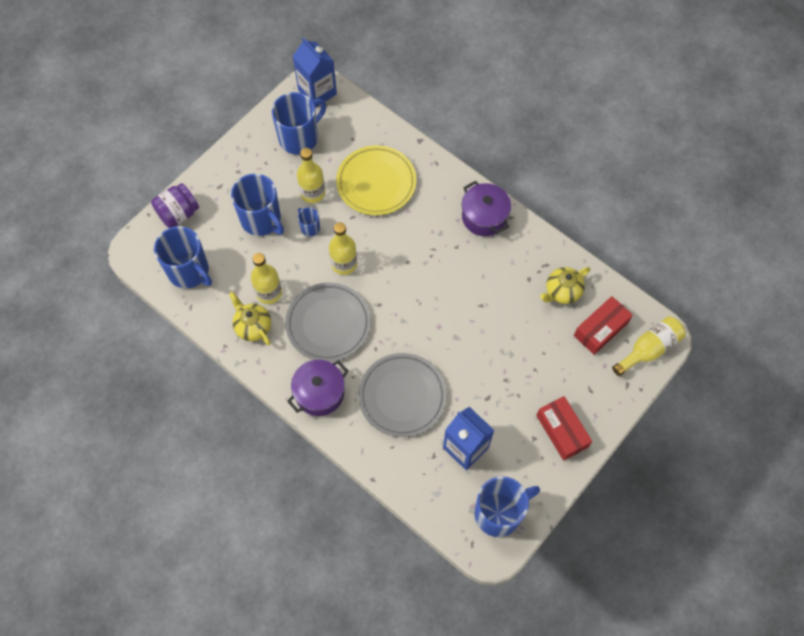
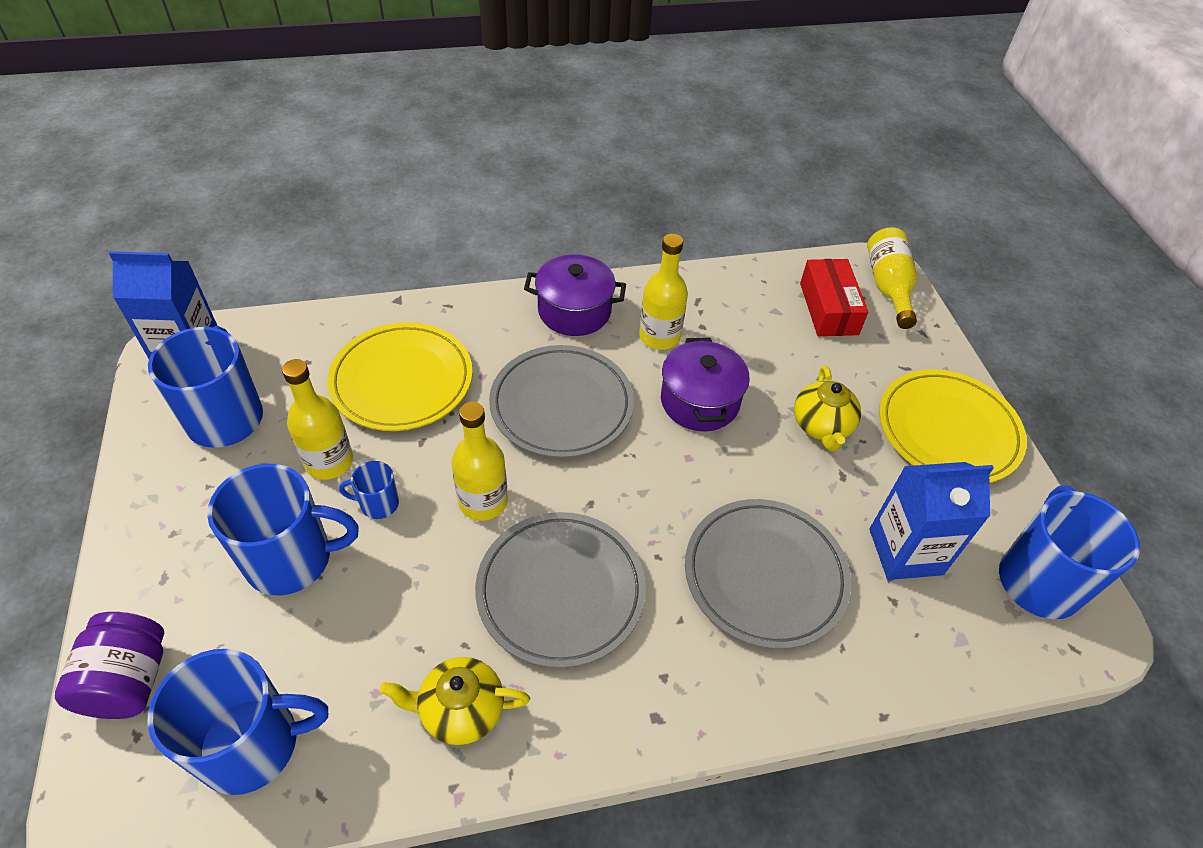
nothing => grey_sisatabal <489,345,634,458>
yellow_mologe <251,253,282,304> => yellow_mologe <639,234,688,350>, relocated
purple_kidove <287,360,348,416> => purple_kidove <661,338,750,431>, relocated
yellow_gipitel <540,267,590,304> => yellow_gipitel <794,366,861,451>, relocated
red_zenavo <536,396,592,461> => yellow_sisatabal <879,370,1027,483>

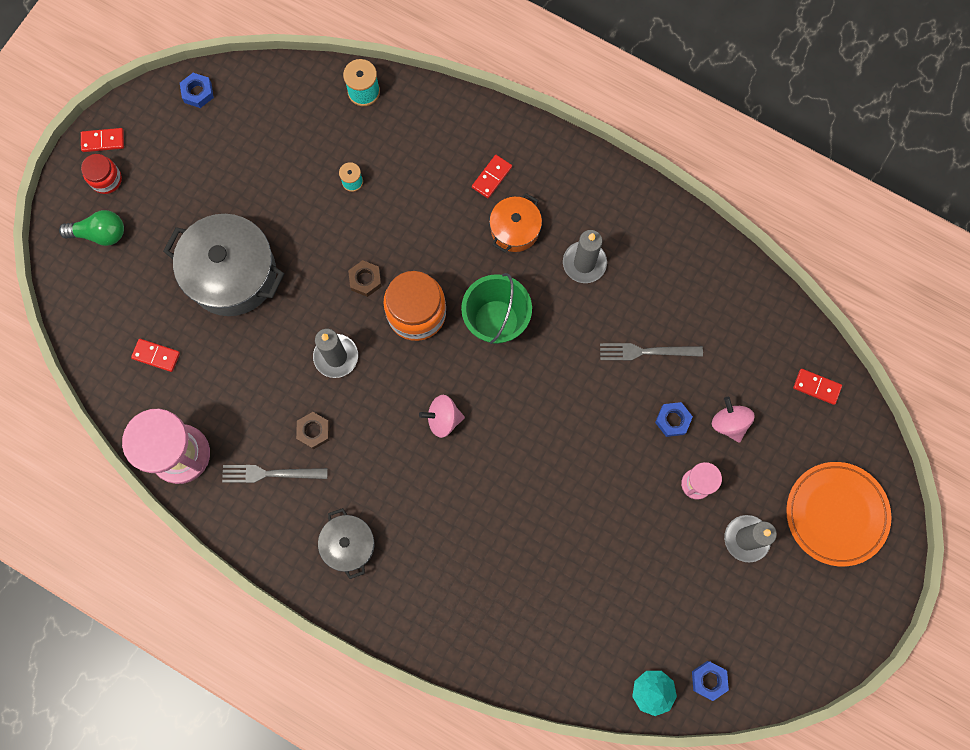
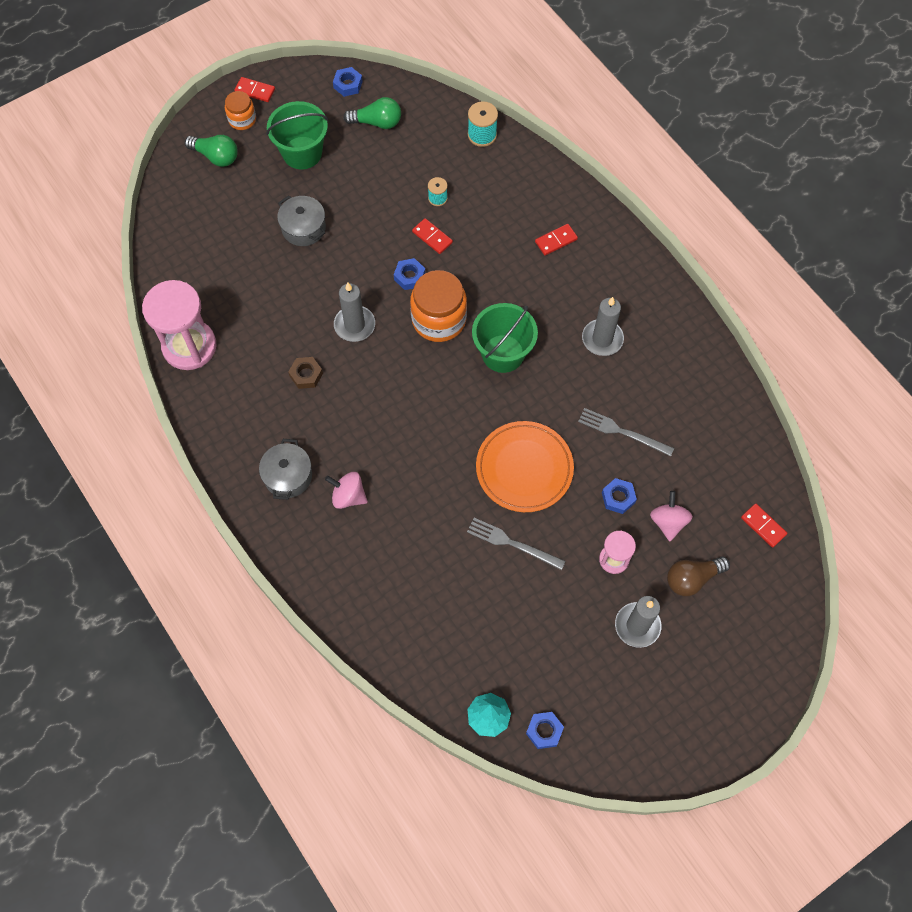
orange_kidove <489,193,542,253> => nothing
nothing => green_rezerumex <266,101,328,169>
nothing => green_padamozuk <343,97,401,129>
nothing => brown_padamozuk <667,556,730,596>
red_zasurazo <131,339,180,372> => red_zasurazo <412,218,453,254>, relocated
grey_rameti <222,465,328,483> => grey_rameti <467,518,566,570>, relocated
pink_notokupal <419,395,465,438> => pink_notokupal <325,472,368,509>, relocated
orange_sisatabal <786,462,892,566> => orange_sisatabal <476,421,574,512>, relocated
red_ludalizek <81,154,122,194> => orange_ludalizek <225,91,256,130>
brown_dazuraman <348,260,382,297> => blue_dazuraman <394,258,425,290>
grey_kidove <163,214,285,316> => grey_kidove <277,195,326,246>, x0.55

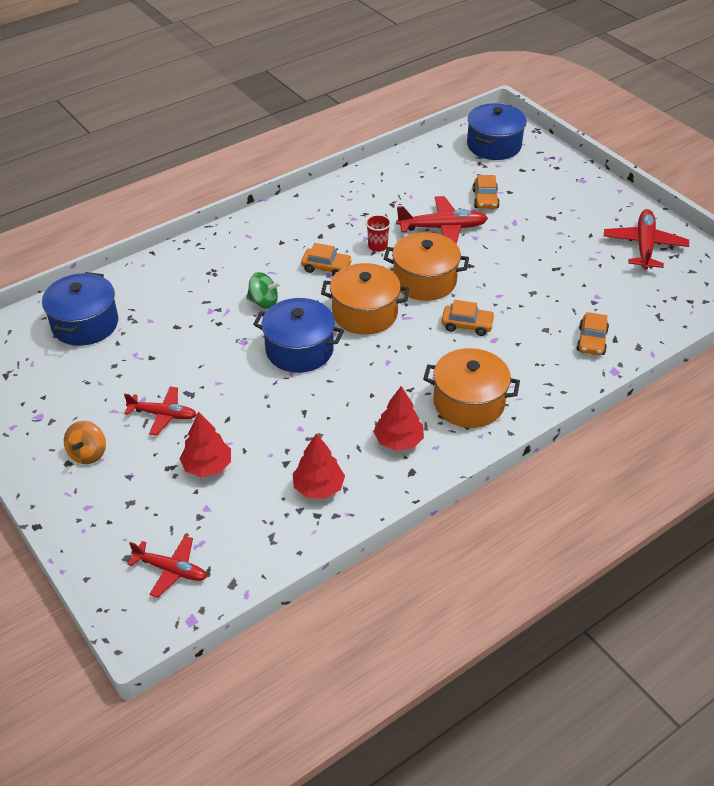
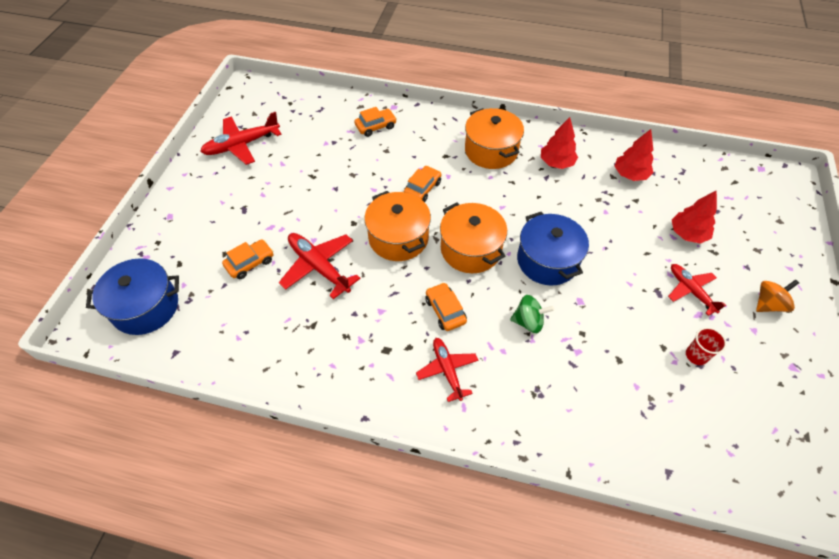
blue_kidove <42,272,118,346> => nothing
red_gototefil <127,536,207,598> => red_gototefil <416,338,478,402>, relocated
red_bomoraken <366,215,391,252> => red_bomoraken <686,327,727,365>, relocated
green_notokupal <246,272,281,309> => green_notokupal <510,295,554,333>, 120 degrees clockwise
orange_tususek <441,300,495,336> => orange_tususek <404,166,441,202>, 60 degrees clockwise

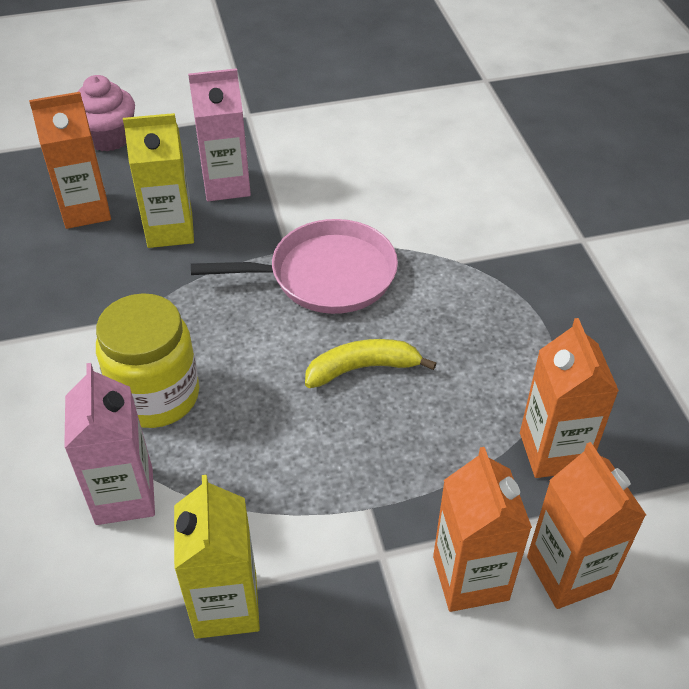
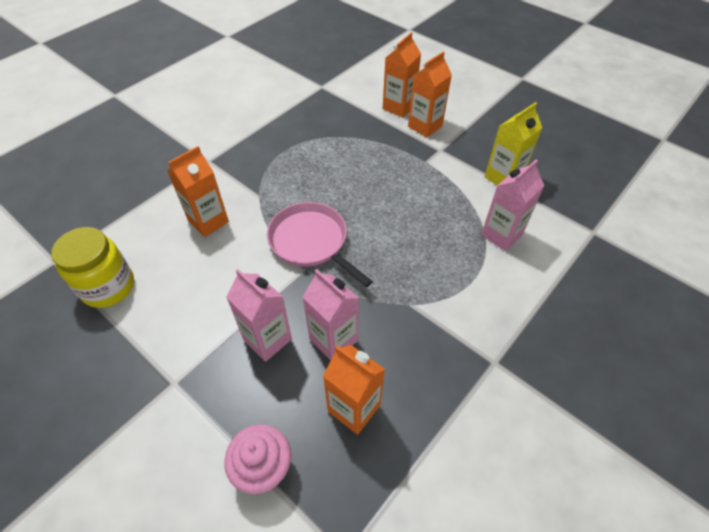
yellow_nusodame <305,339,437,388> => nothing
yellow_ludalizek <96,293,199,428> => yellow_ludalizek <51,227,134,308>, relocated
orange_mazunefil <520,318,619,478> => orange_mazunefil <167,146,229,237>, relocated
yellow_mazunefil <123,113,194,248> => pink_mazunefil <303,269,359,361>

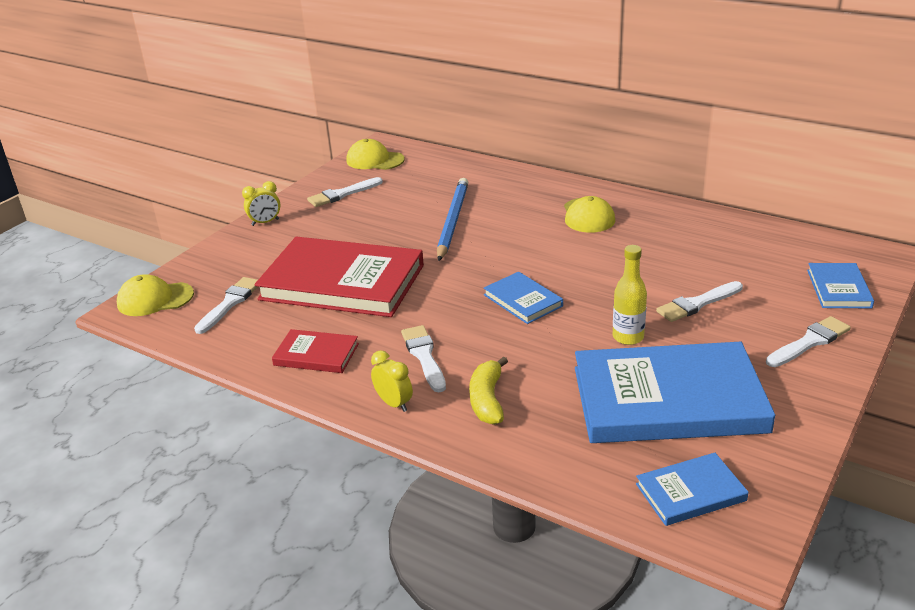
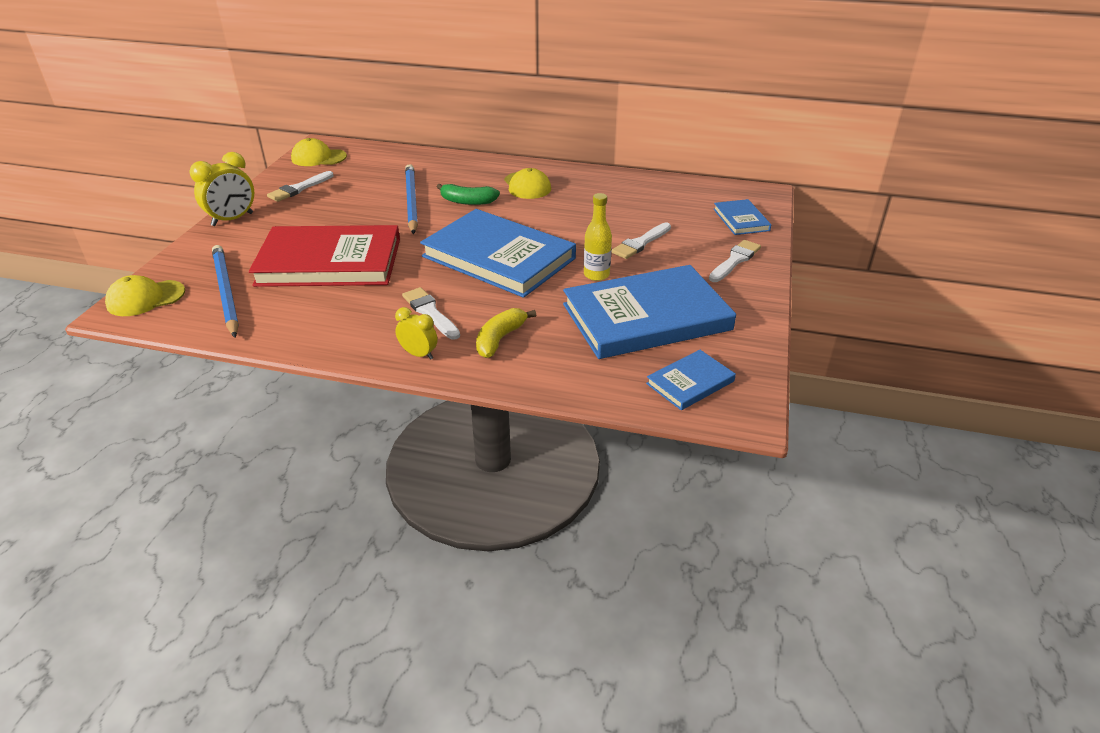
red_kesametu <272,329,359,373> => nothing
nothing => green_nusodame <437,184,500,205>
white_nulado <194,277,258,334> => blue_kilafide <212,245,239,338>
yellow_nusodame <469,356,508,425> => yellow_nusodame <476,308,536,358>, 45 degrees clockwise
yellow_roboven <242,181,280,226> => yellow_roboven <190,152,254,226>, x1.64
blue_kesametu <484,272,563,324> => blue_kesametu <420,209,576,298>, x2.16

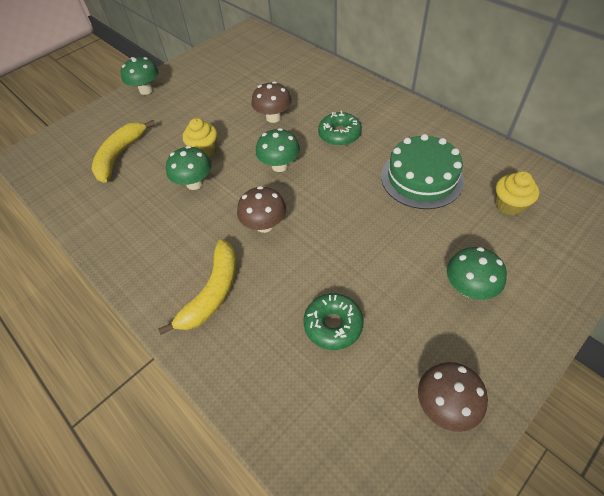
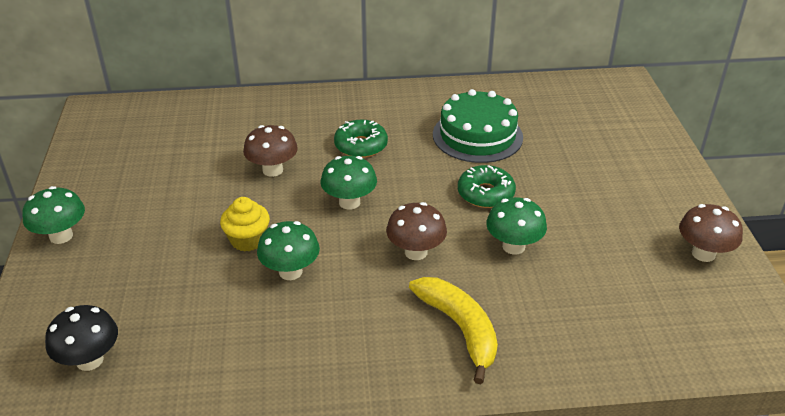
yellow_nusodame <91,120,156,183> => nothing
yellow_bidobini <495,171,539,215> => nothing
nothing => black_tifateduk <45,305,118,371>
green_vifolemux <303,293,364,350> => green_vifolemux <458,165,516,208>, relocated
green_tifateduk <447,247,507,300> => green_tifateduk <486,197,547,255>, relocated

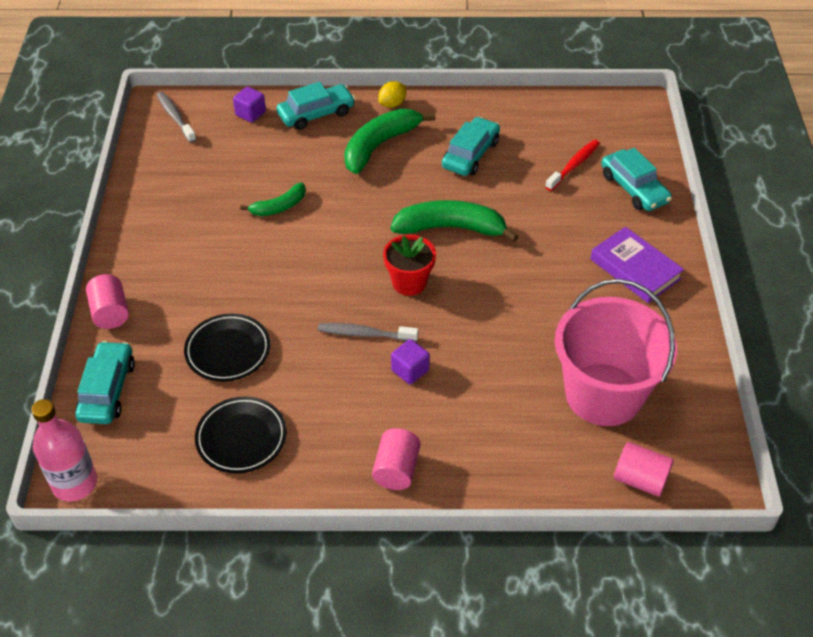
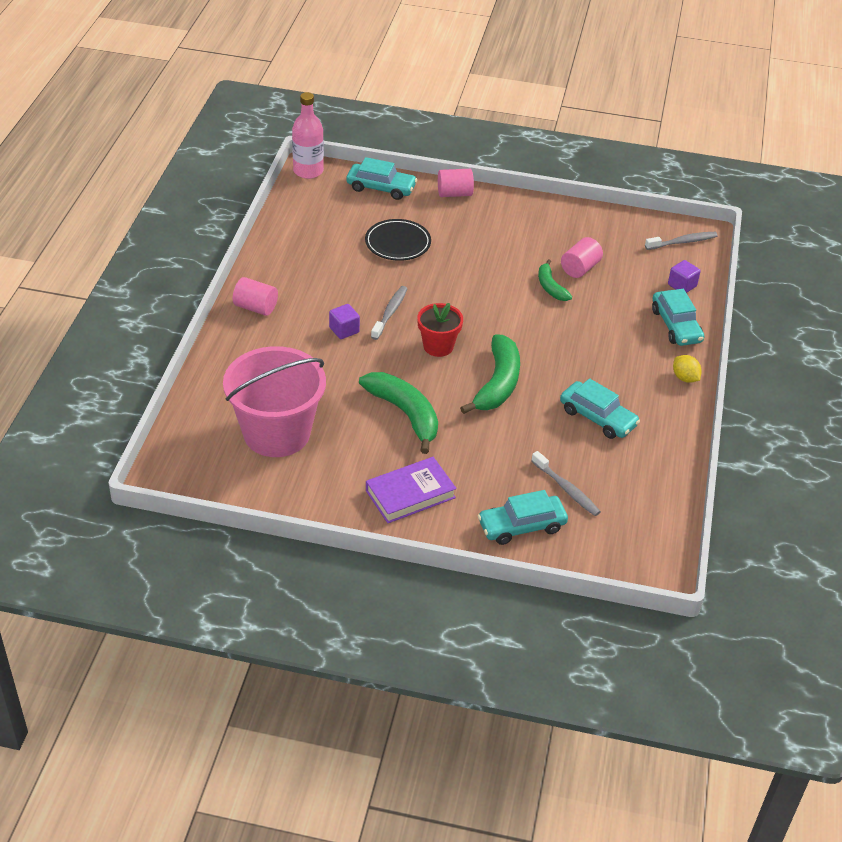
black_sisatabal <195,396,287,473> => nothing
green_nusodame <344,109,435,174> => green_nusodame <359,372,438,454>, relocated
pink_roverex <614,442,674,497> => pink_roverex <561,237,603,278>, relocated
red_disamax <545,140,600,191> => grey_disamax <531,451,601,516>

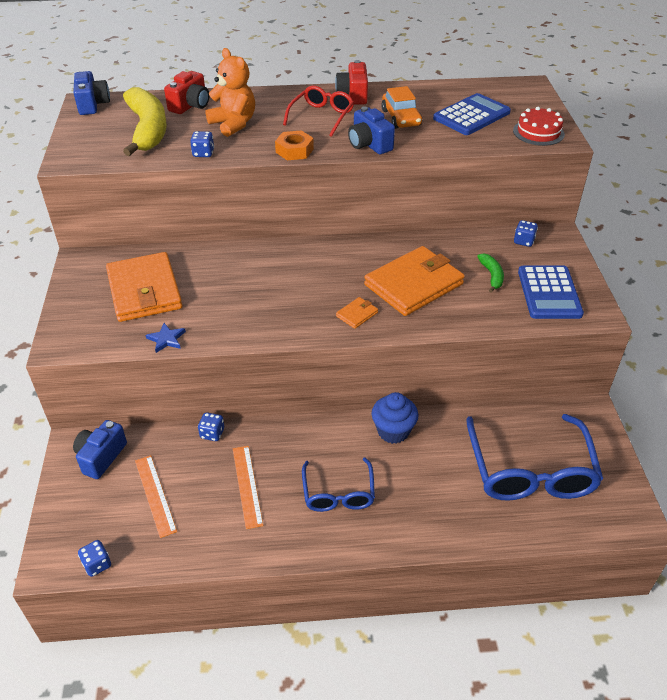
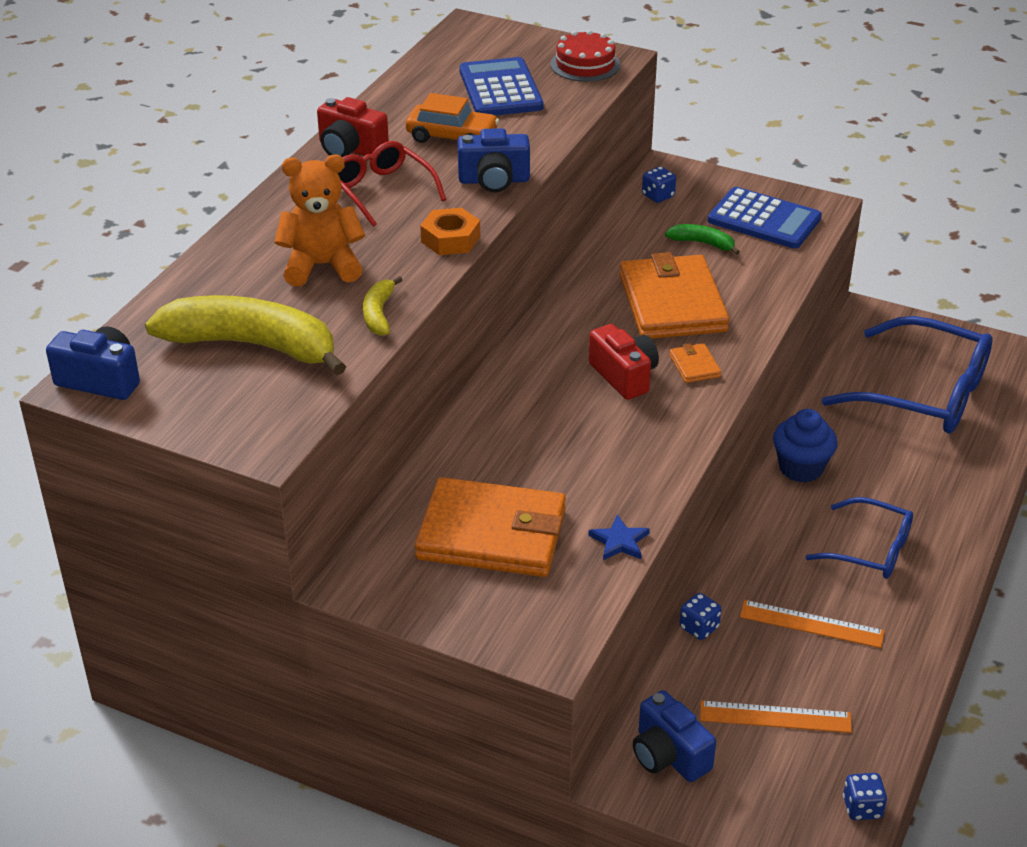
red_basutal <164,71,209,114> => red_basutal <589,324,659,400>, relocated
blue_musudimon <190,131,214,157> => yellow_nusodame <363,276,402,336>

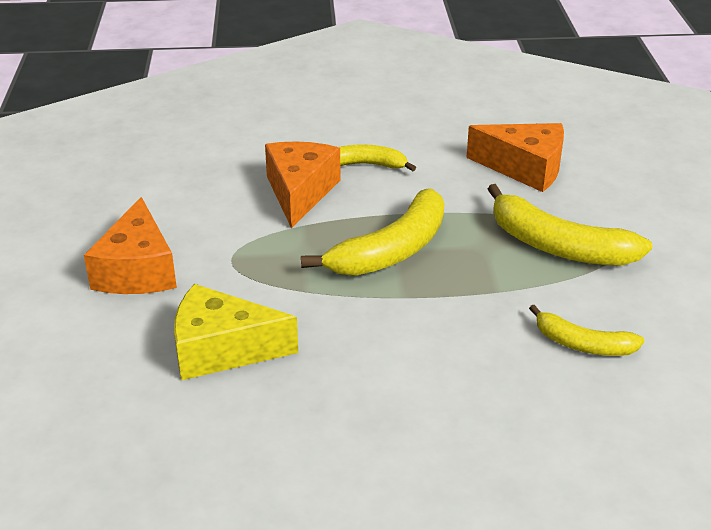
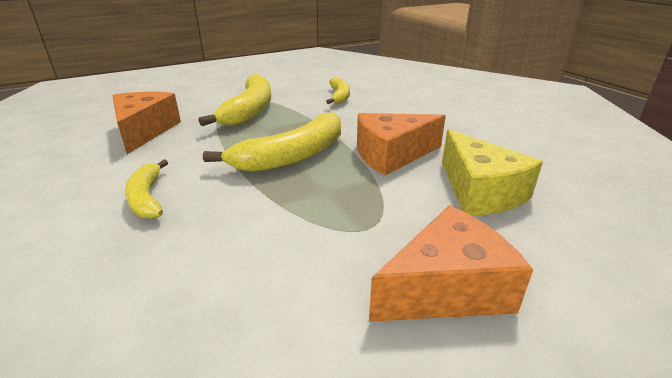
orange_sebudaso <265,141,341,228> => orange_sebudaso <357,113,446,175>, relocated
yellow_nusodame <301,189,444,276> => yellow_nusodame <203,112,341,172>, 120 degrees clockwise

